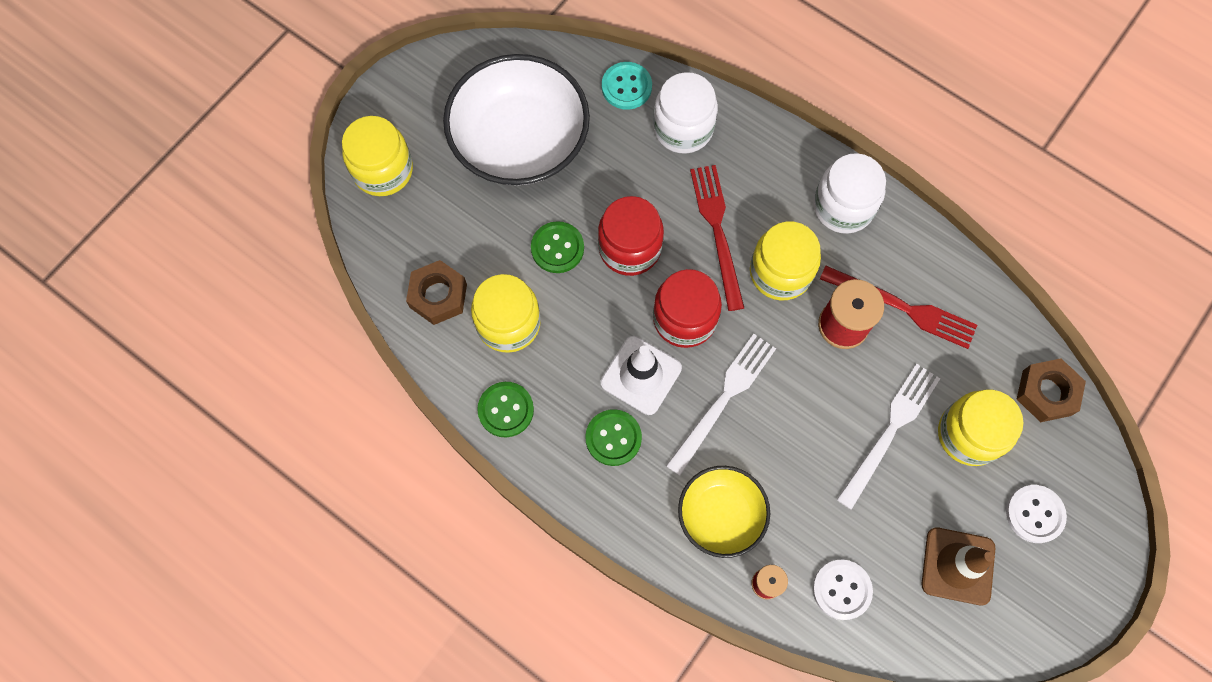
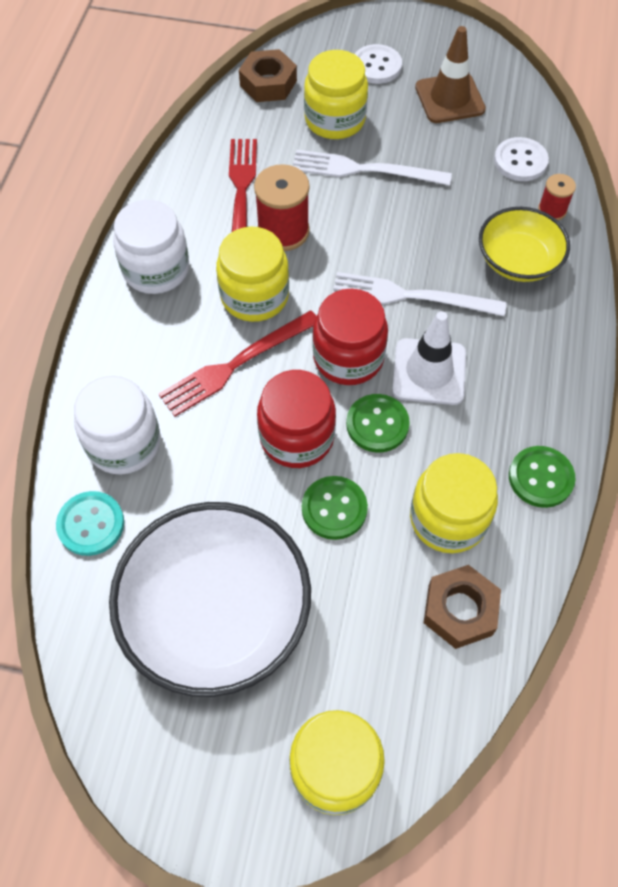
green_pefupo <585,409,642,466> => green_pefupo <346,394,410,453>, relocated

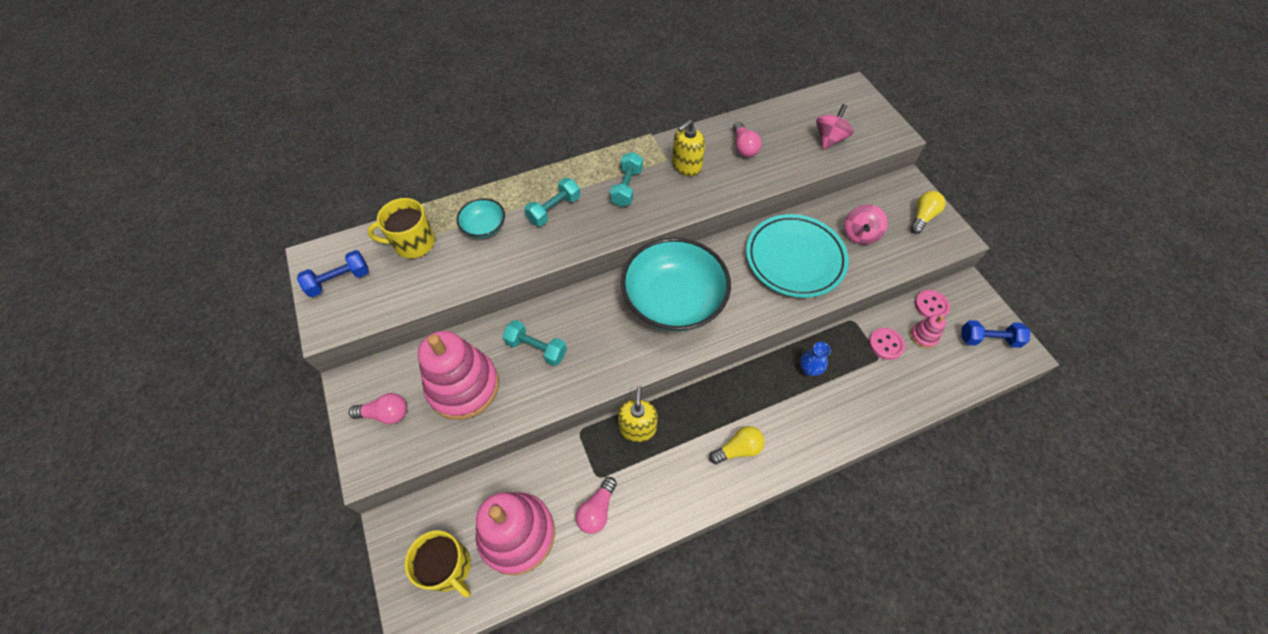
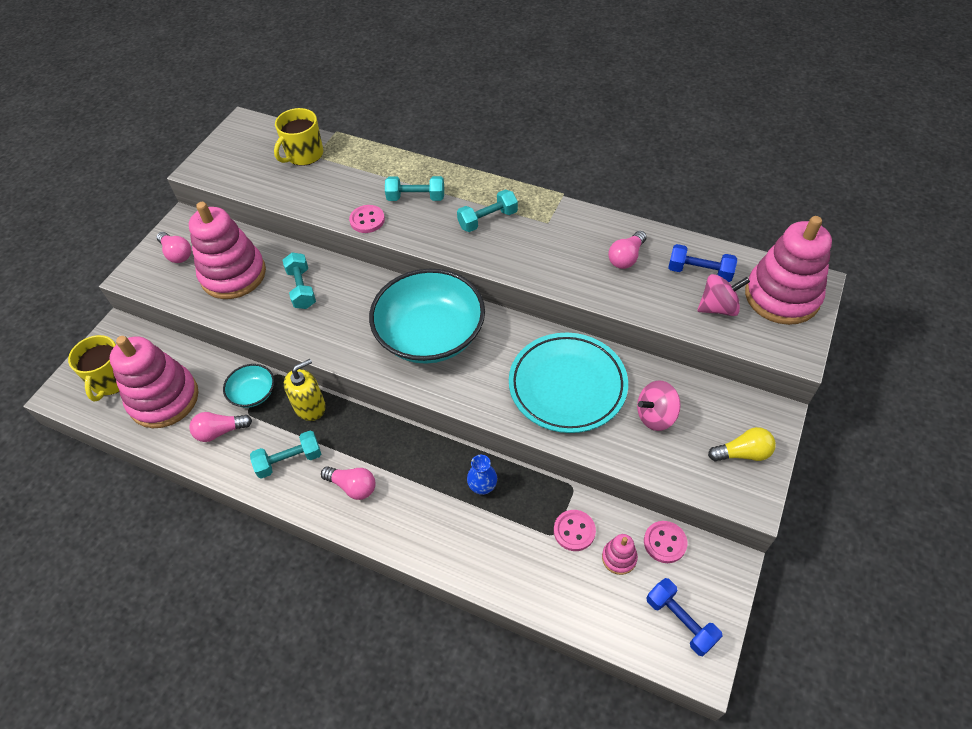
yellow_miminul <672,119,705,176> => nothing
nothing => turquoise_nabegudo <250,431,321,479>
nothing => pink_pefupo <349,205,385,233>
nothing => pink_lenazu <745,216,832,325>
blue_nabegudo <297,250,369,297> => blue_nabegudo <668,244,737,282>, relocated
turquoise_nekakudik <456,198,505,238> => turquoise_nekakudik <223,364,274,408>, relocated
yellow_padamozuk <709,426,765,464> => pink_padamozuk <321,466,375,500>
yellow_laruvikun <367,198,435,259> => yellow_laruvikun <274,108,323,166>, 90 degrees counterclockwise

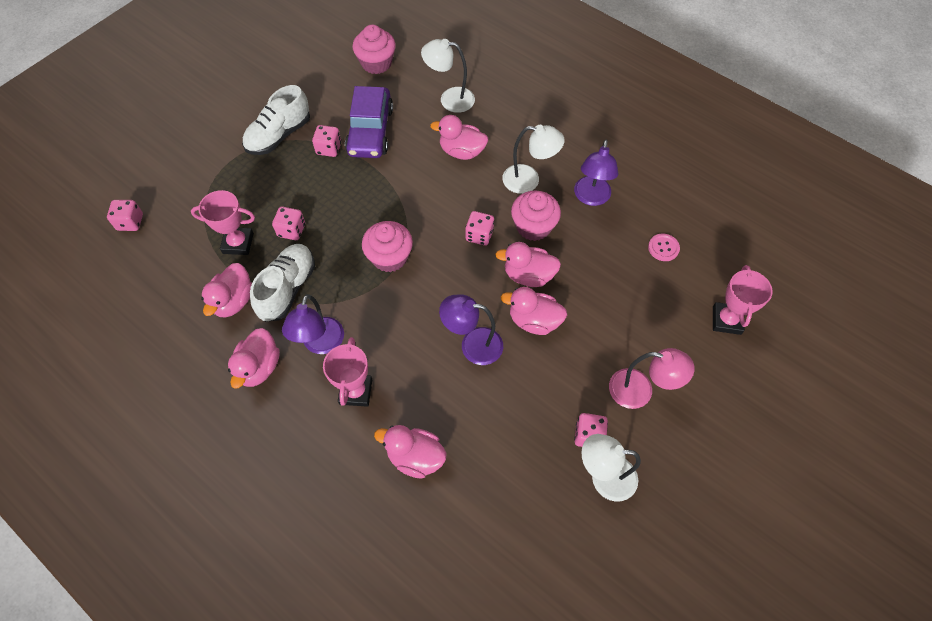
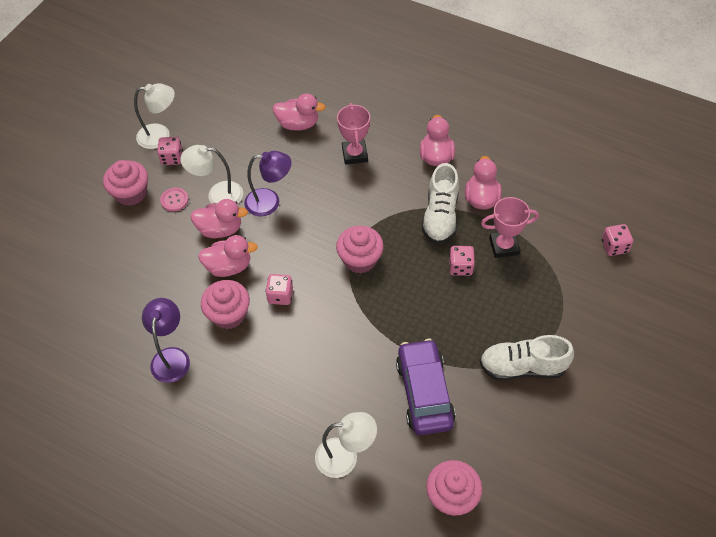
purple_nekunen <282,294,344,354> => nothing
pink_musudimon <312,125,341,157> => nothing
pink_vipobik <430,115,488,160> => nothing
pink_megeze <713,265,773,335> => nothing
white_nekunen <502,125,565,194> => white_nekunen <181,145,243,204>, relocated
pink_pefupo <648,234,680,261> => pink_pefupo <160,188,189,212>, relocated
pink_nekunen <609,348,695,409> => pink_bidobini <103,160,148,206>
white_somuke <242,85,310,155> => white_somuke <479,335,574,381>, 120 degrees counterclockwise

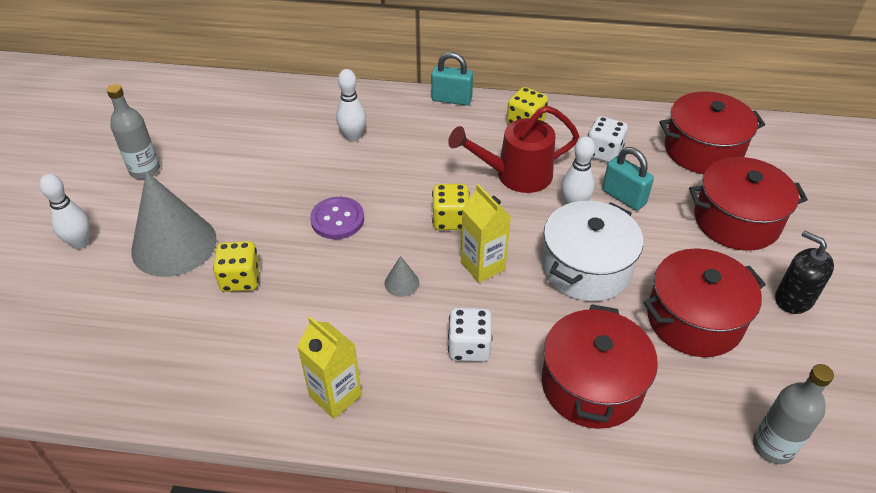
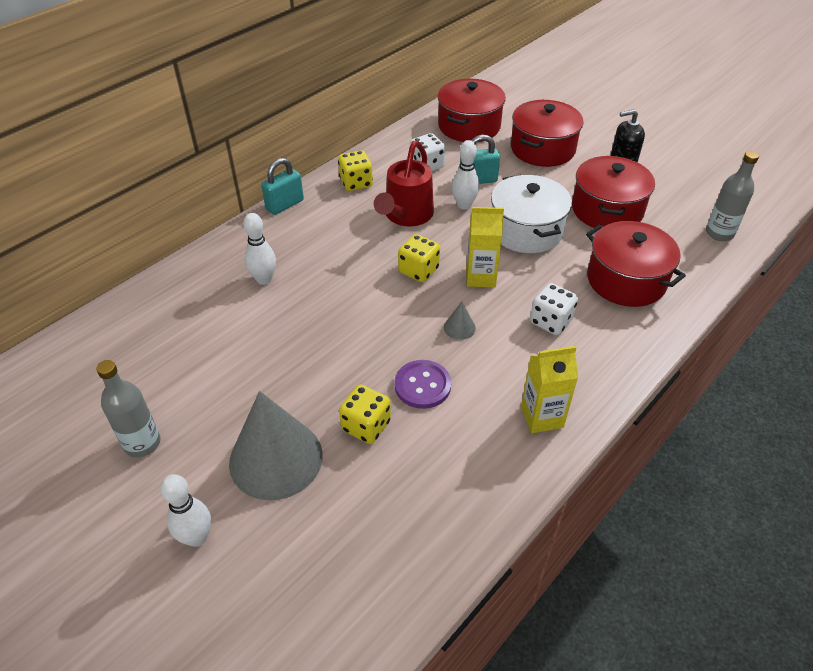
purple_pefupo <310,197,364,239> => purple_pefupo <394,360,451,409>, relocated

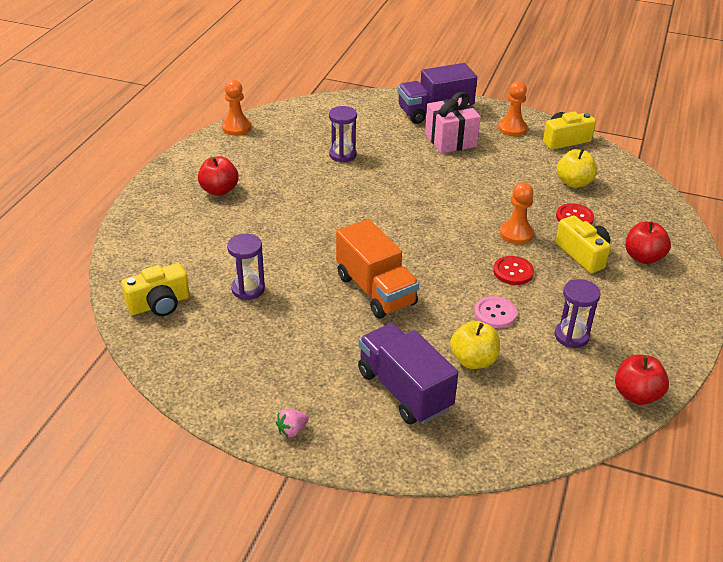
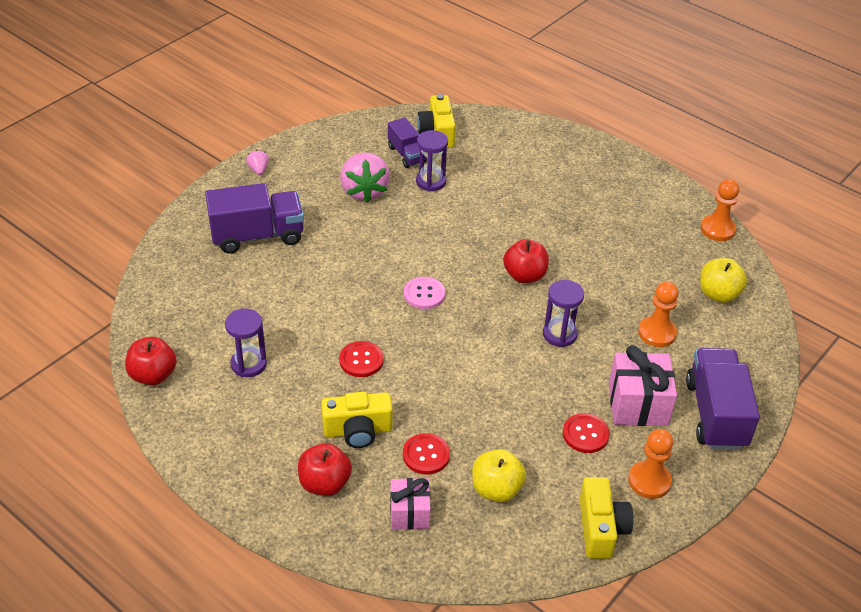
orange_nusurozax <336,219,419,319> => nothing
nothing => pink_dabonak <340,152,390,203>
nothing => purple_nusurozax <388,117,427,168>
nothing => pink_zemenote <390,478,430,530>
nothing => red_pefupo <563,413,610,453>
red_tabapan <198,156,239,196> => red_tabapan <503,239,549,283>, relocated
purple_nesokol <329,106,357,163> => purple_nesokol <543,280,584,347>, relocated
yellow_tabapan <450,321,500,369> => yellow_tabapan <700,258,747,303>, relocated
pink_pefupo <474,296,517,328> => pink_pefupo <404,277,445,309>, relocated
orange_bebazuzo <500,182,534,244> => orange_bebazuzo <638,282,679,347>, relocated

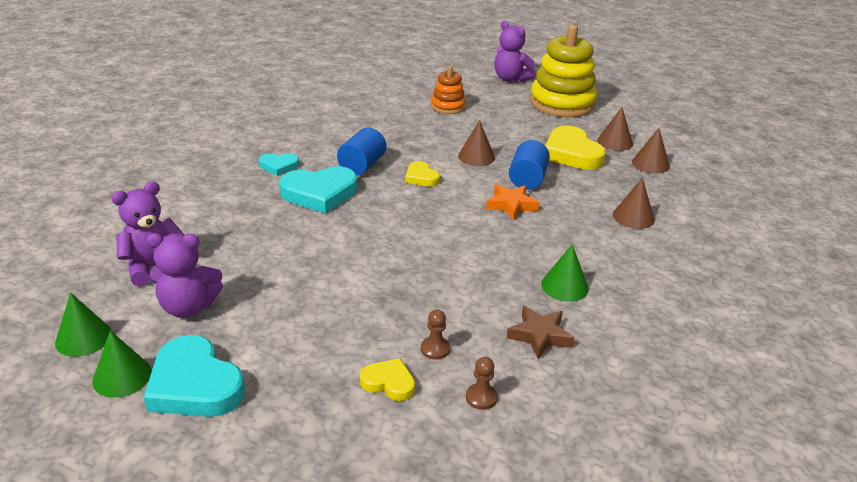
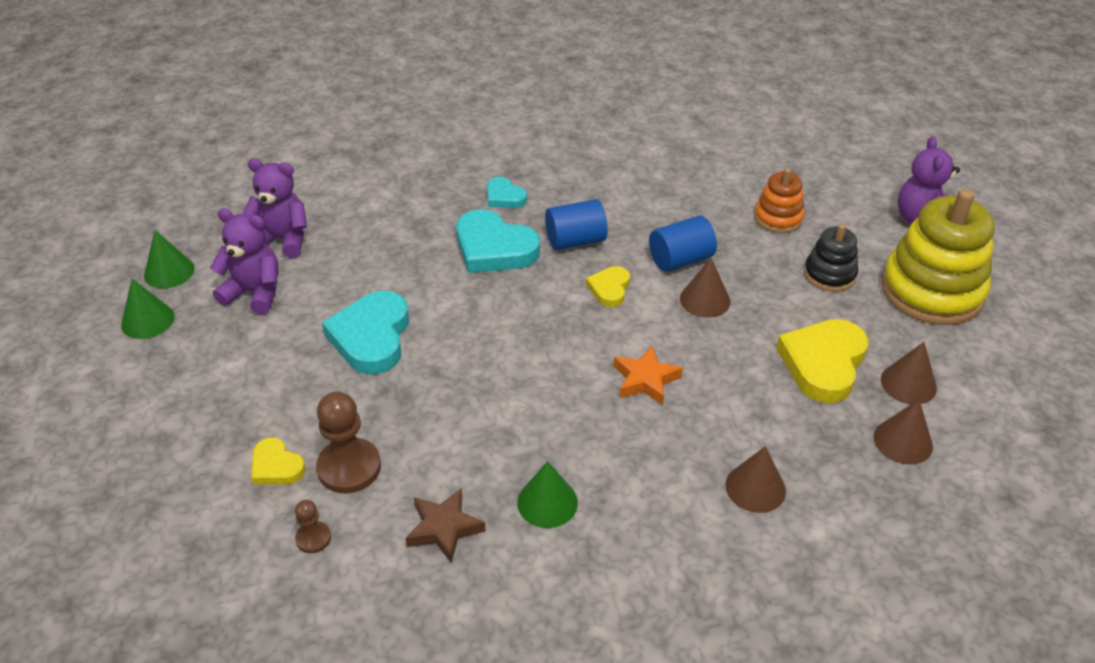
nothing => black_lenazu <804,224,858,292>
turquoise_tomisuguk <144,335,245,417> => turquoise_tomisuguk <322,291,409,375>, relocated
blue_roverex <509,140,550,190> => blue_roverex <649,216,717,272>, relocated
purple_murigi <146,233,223,318> => purple_murigi <210,209,279,314>, 150 degrees clockwise
yellow_tomisuguk <360,358,415,401> => yellow_tomisuguk <251,438,306,484>, 150 degrees clockwise
brown_bebazuzo <421,310,450,360> => brown_bebazuzo <316,392,381,493>, x1.92

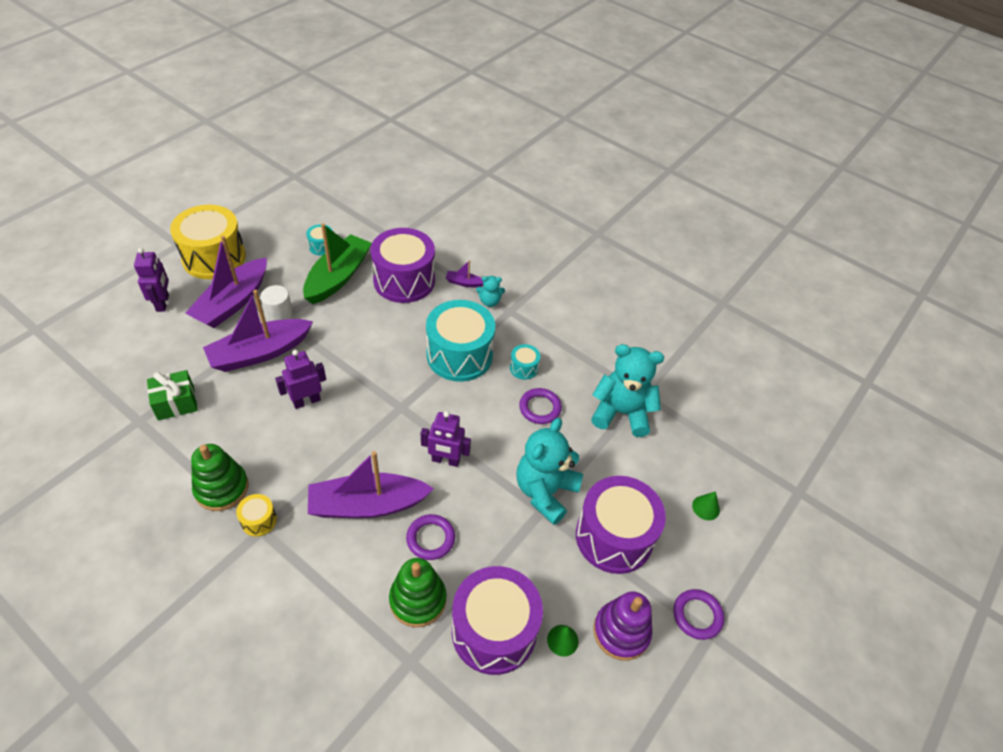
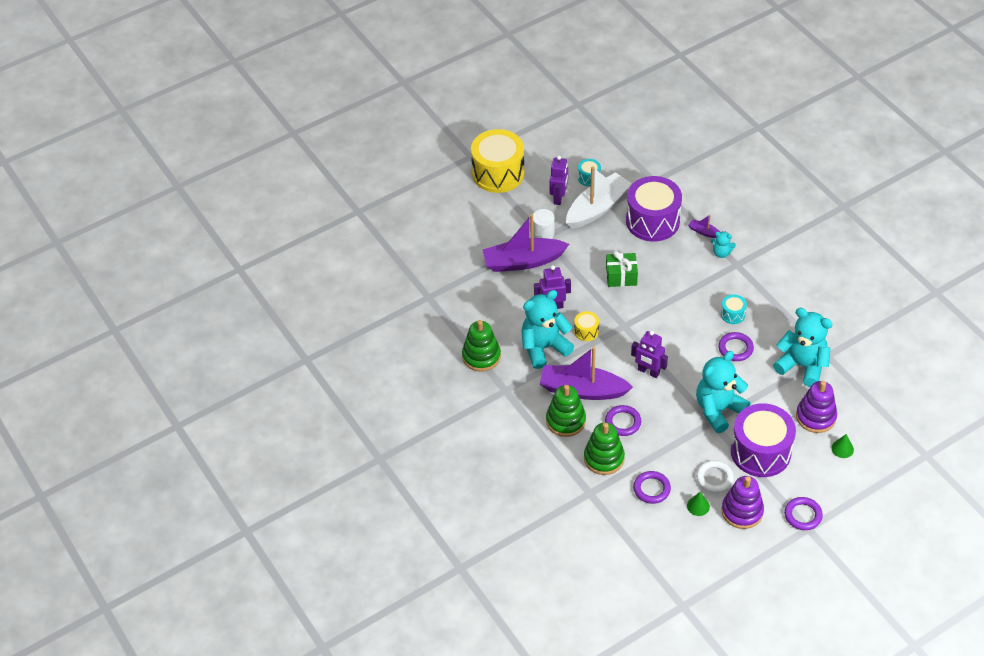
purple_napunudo <185,235,267,328> => nothing
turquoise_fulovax <426,300,495,382> => nothing
nothing => turquoise_murigi <521,290,574,369>
nothing => green_lenazu <546,385,586,437>
nothing => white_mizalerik <696,460,734,493>
nothing => purple_lenazu <796,381,837,433>
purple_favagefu <134,248,169,312> => purple_favagefu <550,156,568,205>, relocated
green_zemenote <147,370,198,421> => green_zemenote <606,251,638,287>, relocated
yellow_fulovax <236,494,277,537> => yellow_fulovax <574,311,599,341>, relocated
purple_fulovax <452,566,543,675> => purple_mizalerik <633,471,671,504>
green_napunudo <303,223,372,304> => white_napunudo <566,166,632,229>

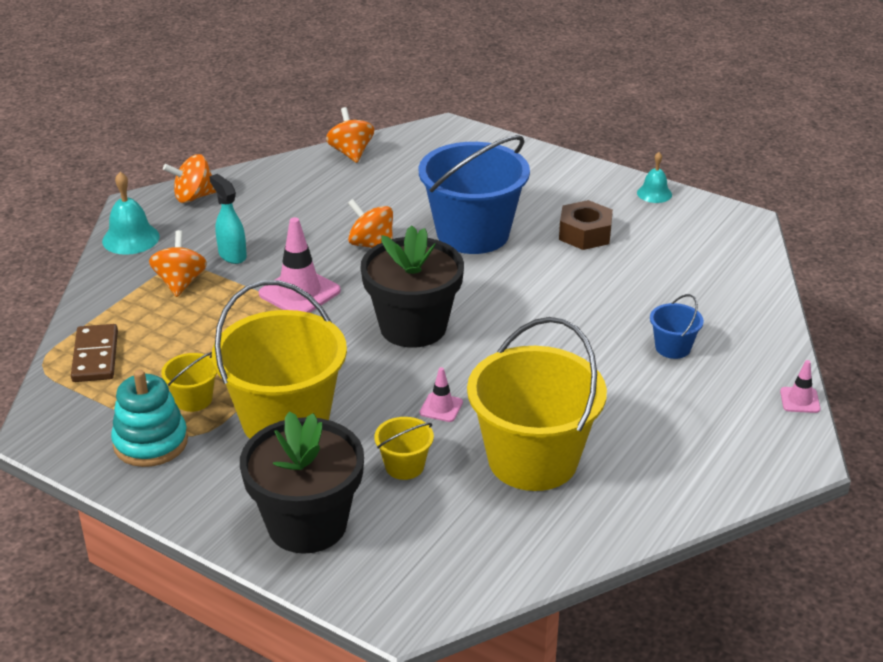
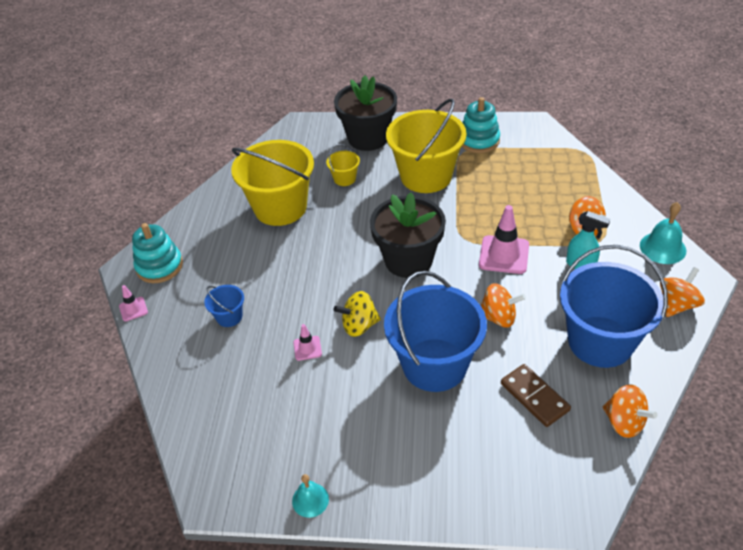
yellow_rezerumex <161,352,217,412> => nothing
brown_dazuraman <559,200,613,250> => nothing
nothing => turquoise_lenazu <132,223,183,283>
nothing => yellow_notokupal <334,291,381,337>
nothing => blue_rezerumex <560,245,668,368>
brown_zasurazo <71,324,118,382> => brown_zasurazo <501,364,571,427>, relocated
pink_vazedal <420,367,463,422> => pink_vazedal <293,324,322,361>, relocated

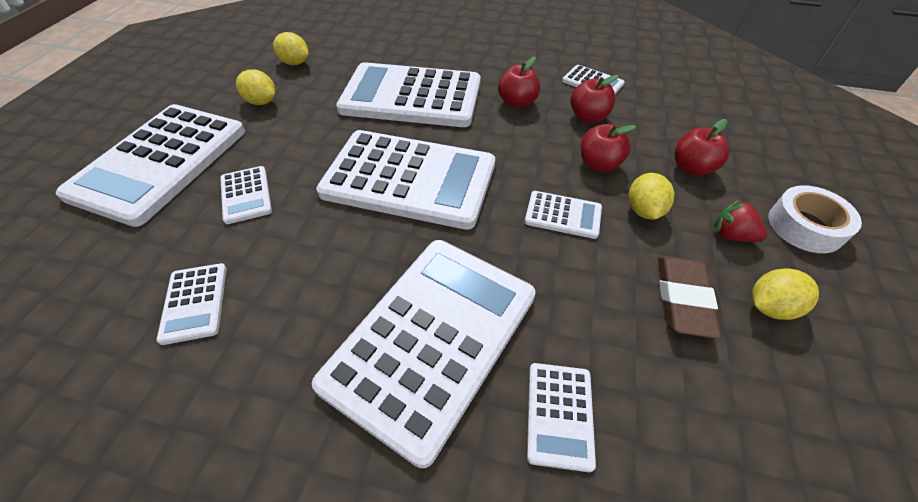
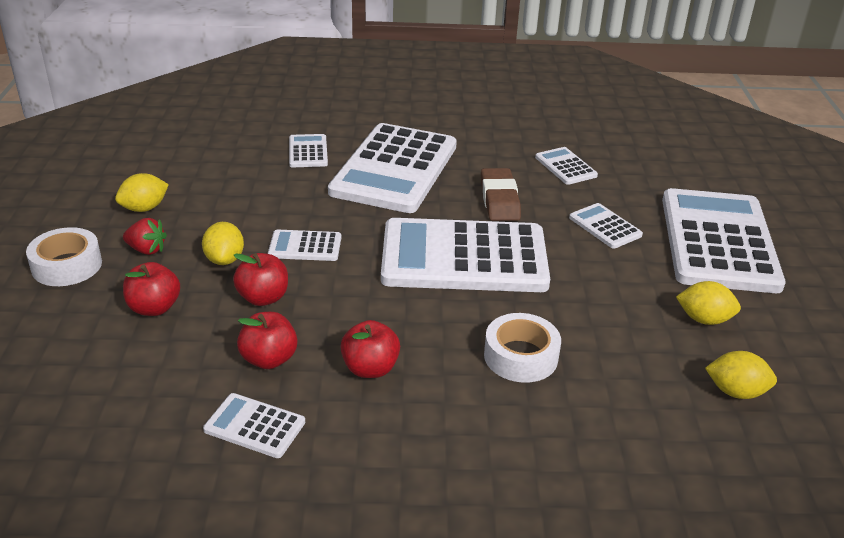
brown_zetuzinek <658,256,721,339> => brown_zetuzinek <481,168,521,221>, relocated
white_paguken <336,62,481,127> => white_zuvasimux <484,313,561,383>

